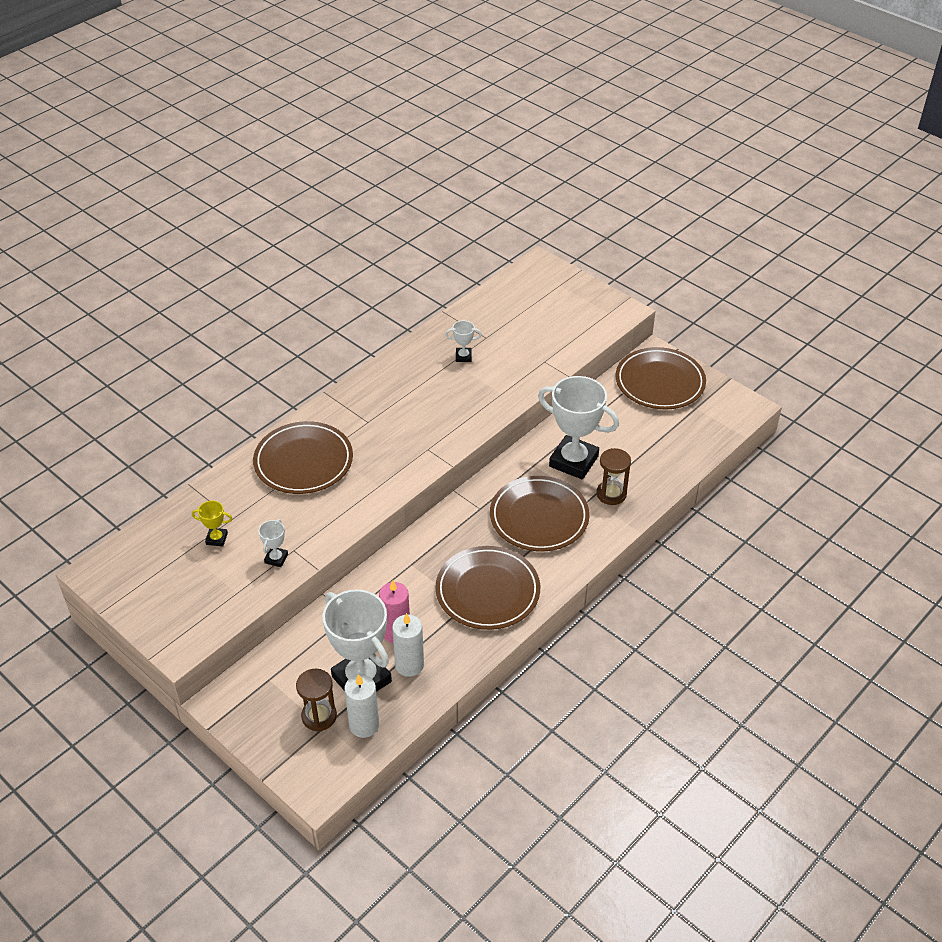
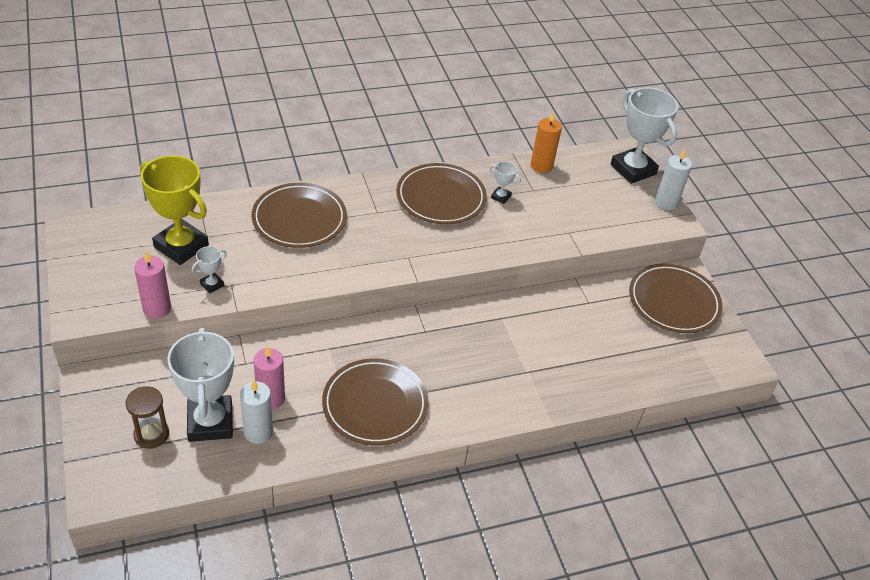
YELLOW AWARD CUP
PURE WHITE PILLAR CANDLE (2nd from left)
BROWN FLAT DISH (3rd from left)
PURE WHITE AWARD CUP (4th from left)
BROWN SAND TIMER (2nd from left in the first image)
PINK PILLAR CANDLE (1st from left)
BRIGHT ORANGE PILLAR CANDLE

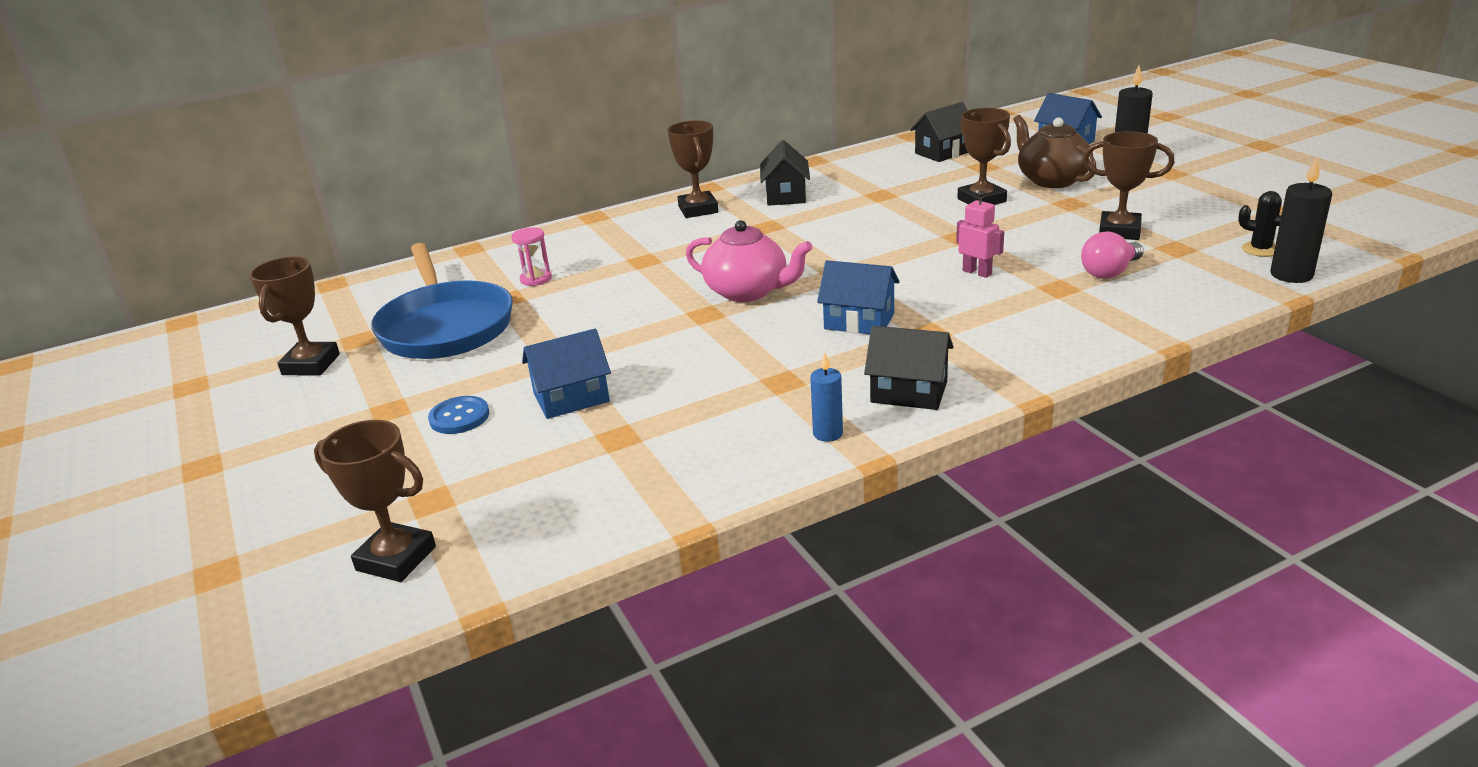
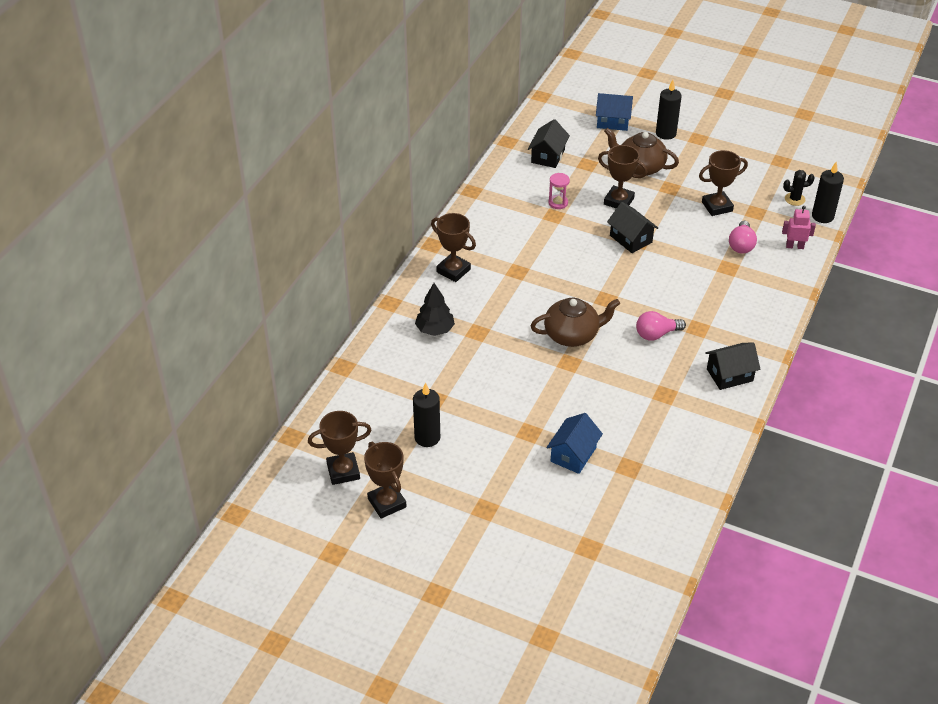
BROWN AWARD CUP (1st from left)
BLACK PILLAR CANDLE (1st from left)
COBALT SEWING BUTTON
PINK SAND TIMER
BROWN TEA POT (1st from left)
BLACK HOUSE (2nd from left)
COBALT PILLAR CANDLE
PINK BULB (1st from left)
PINK ROBOT FIGURE
BLACK FIR TREE

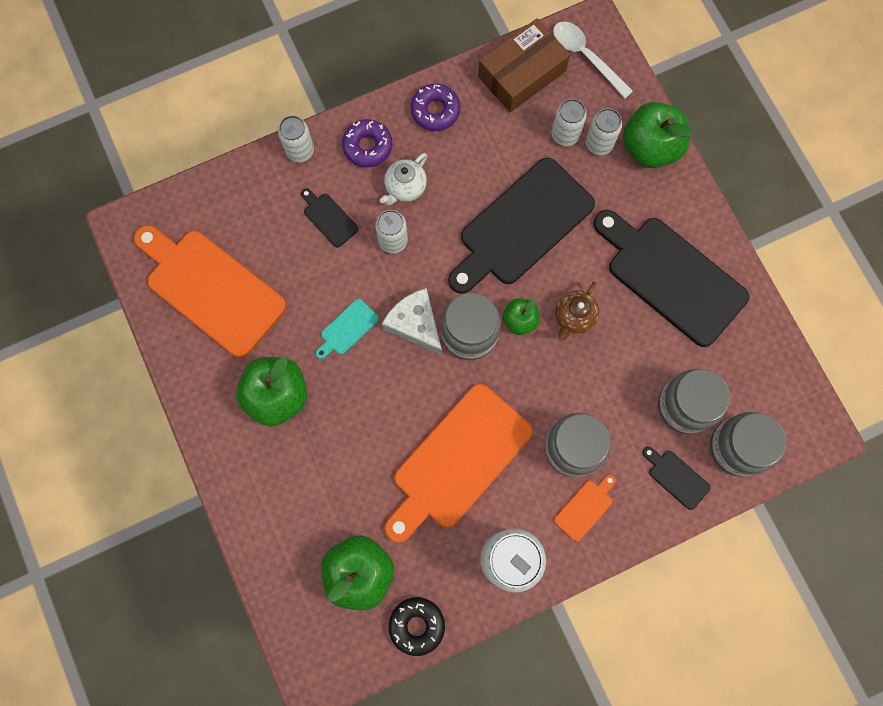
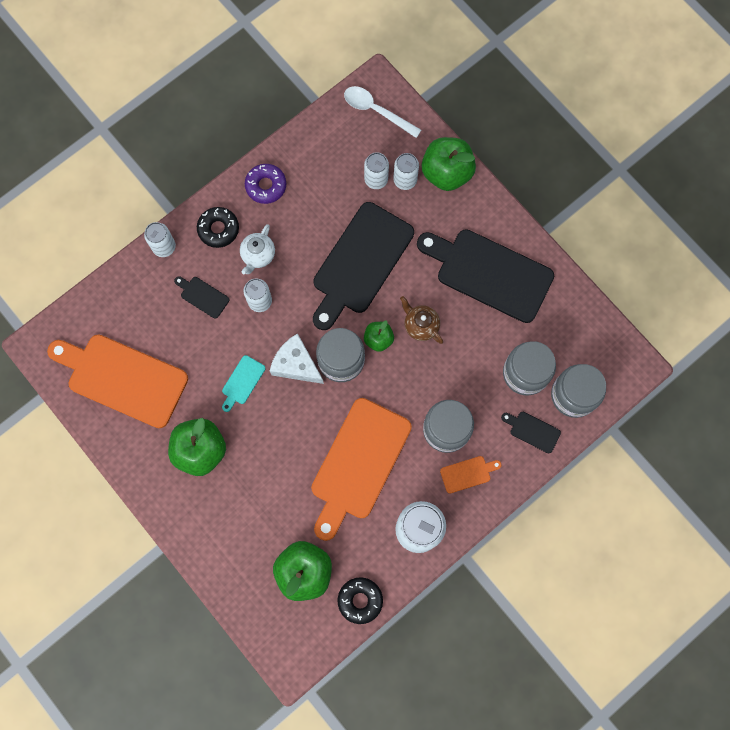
BLACK GLAZED DONUT (1st from left)
BROWN PACKAGE
BRIGHT ORANGE CHOPPING BOARD (3rd from left)
BROWN TEA POT

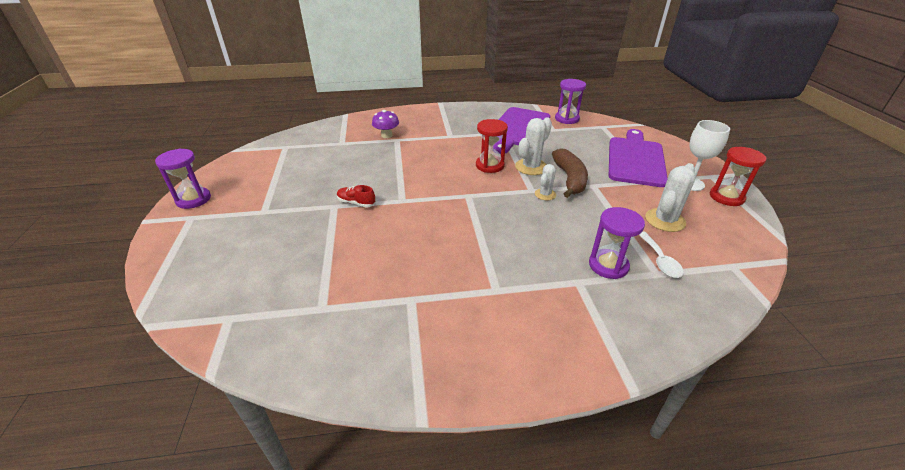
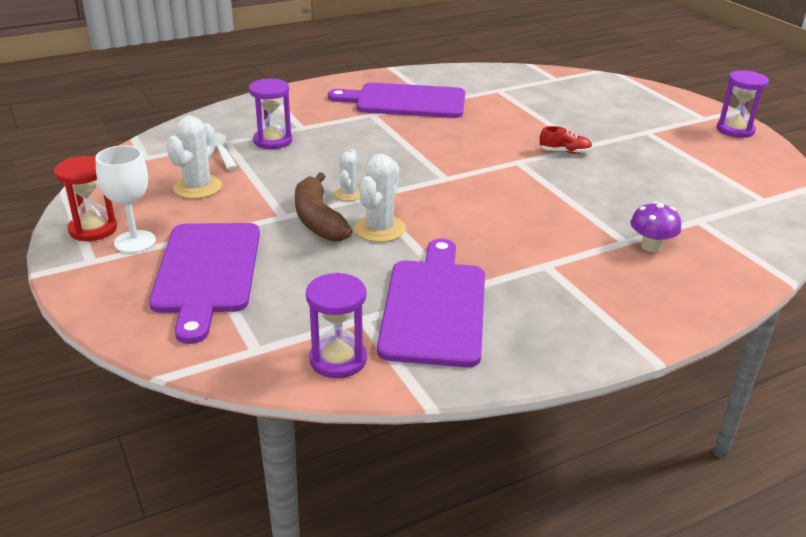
RED SAND TIMER (1st from left in the first image)
ROYAL PURPLE CHOPPING BOARD (2nd from left)

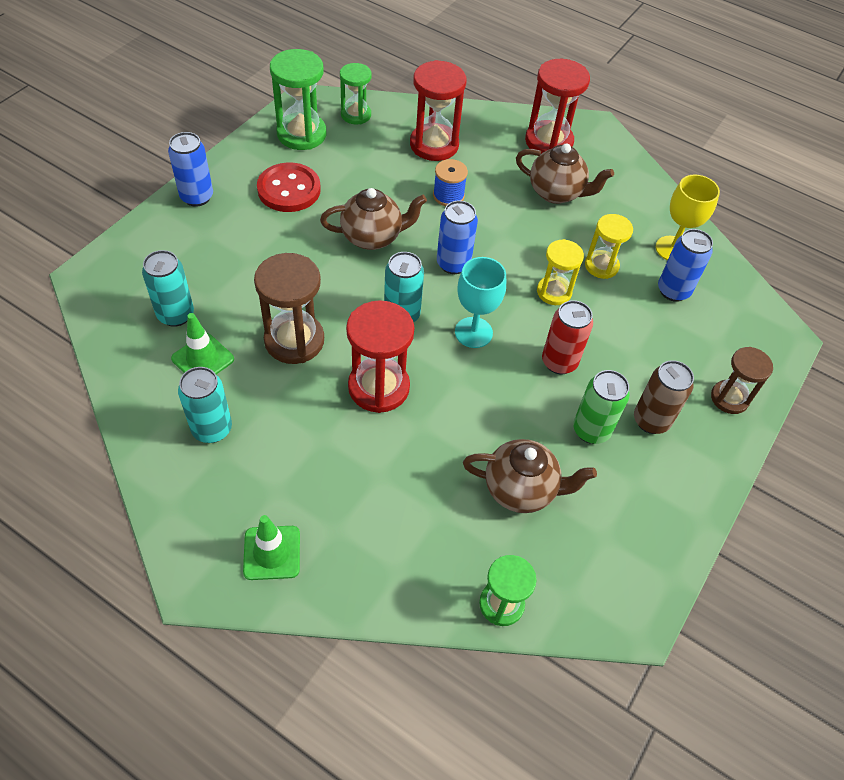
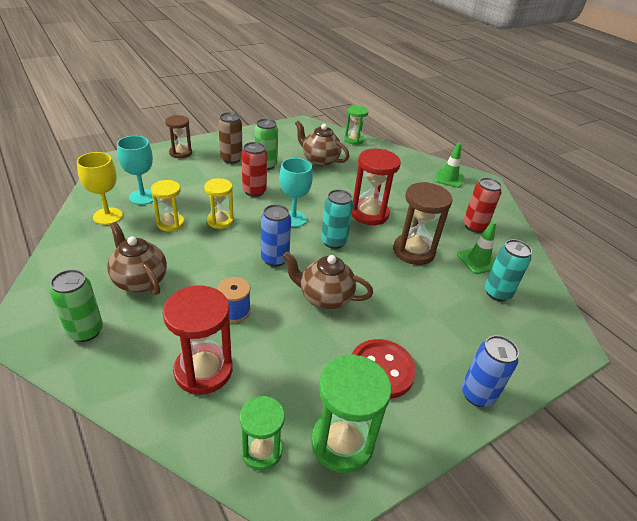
RED CAN (2nd from left)
GREEN CAN (1st from left)
AQUA CHALICE (1st from left)

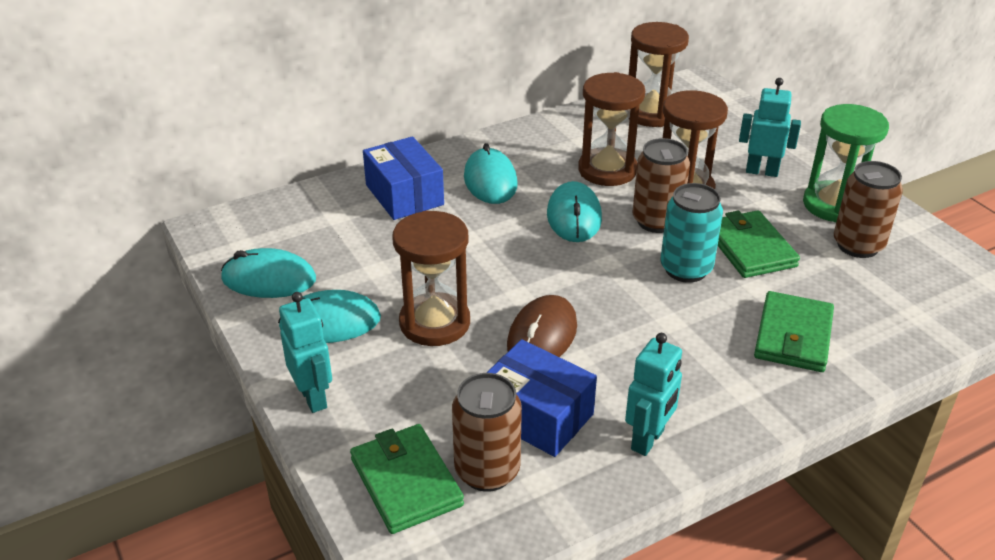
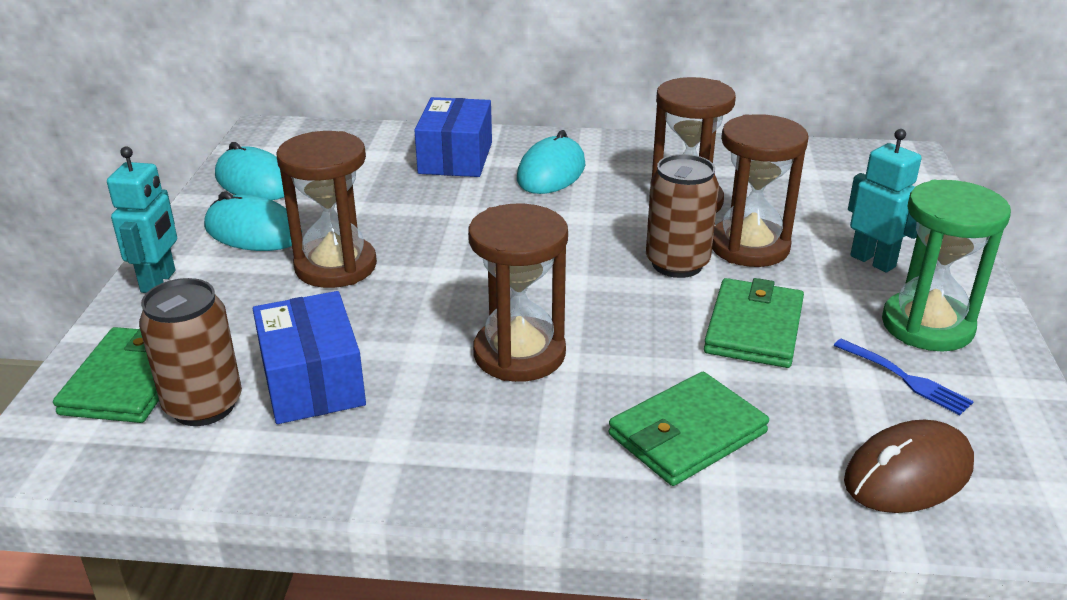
BROWN COMPUTER MOUSE
AQUA COMPUTER MOUSE (4th from left in the first image)
AQUA ROBOT FIGURE (2nd from left in the first image)
BROWN SAND TIMER (2nd from left)
AQUA CAN
COBALT DINNER FORK

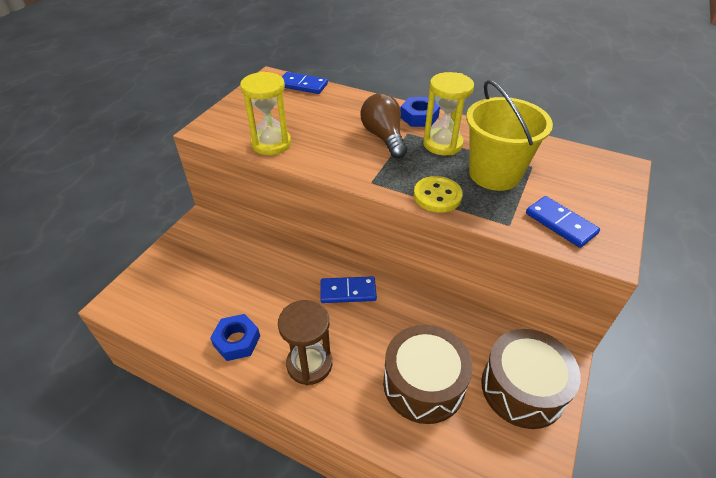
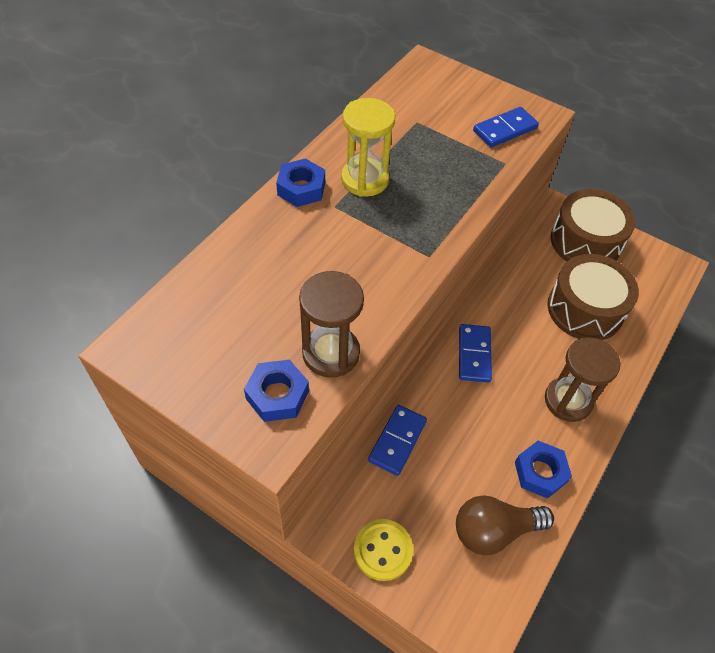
BROWN SAND TIMER (1st from left)
COBALT DOMINO (1st from left)
BROWN BULB
YELLOW SEWING BUTTON
YELLOW SAND BUCKET
COBALT HEX NUT (1st from left)

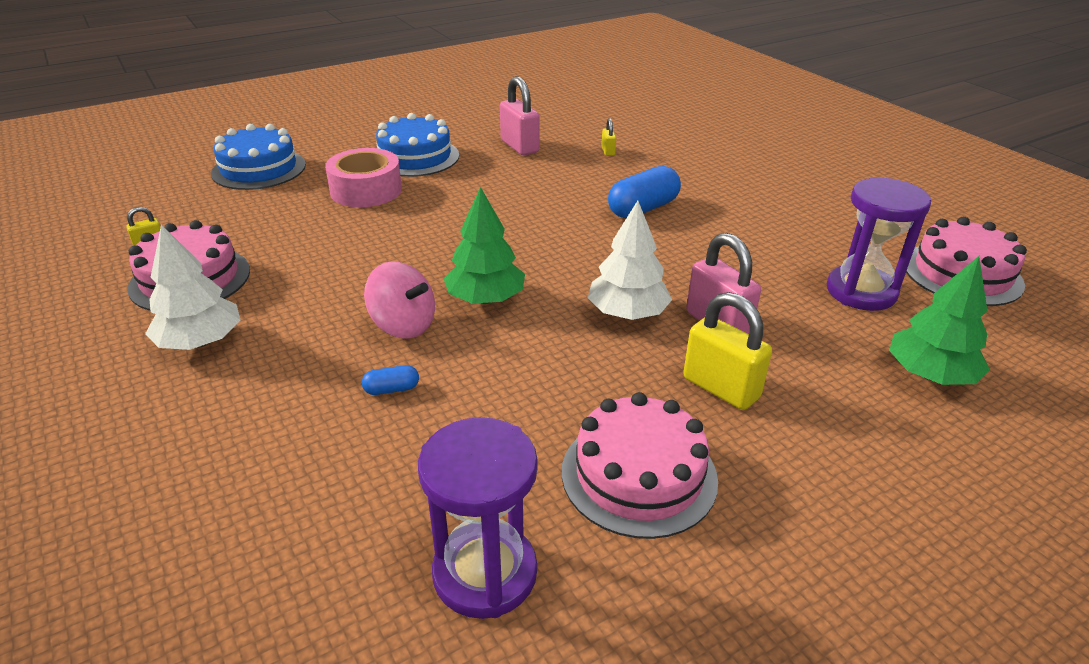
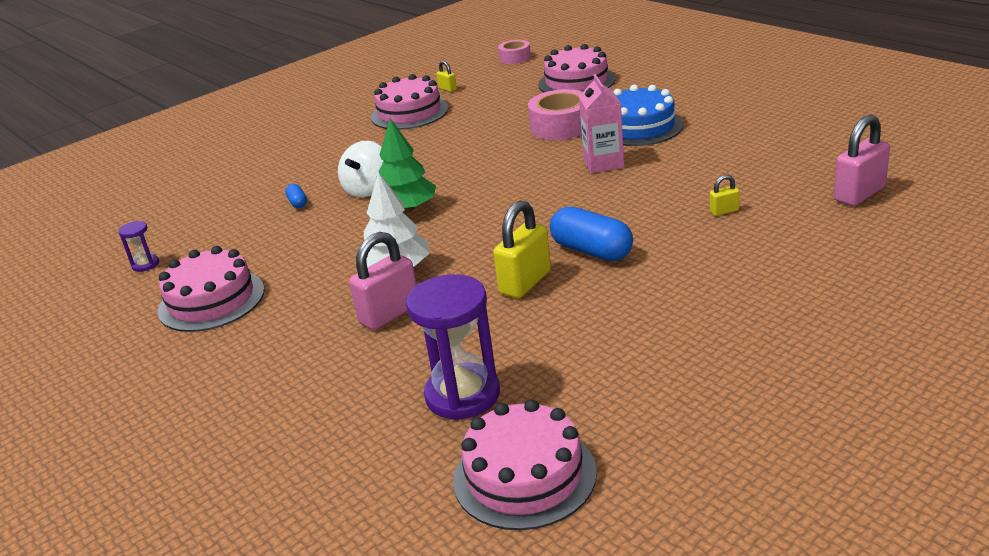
PURE WHITE FIR TREE (1st from left in the first image)
PINK LAYER CAKE (4th from left)
PURE WHITE SPINNING TOP
ROYAL PURPLE SAND TIMER (1st from left)
PINK LOCK (2nd from left)
YELLOW LOCK (2nd from left)
GREEN FIR TREE (2nd from left in the first image)
PINK STICKY TAPE (1st from left)
PINK JUICE CARTON

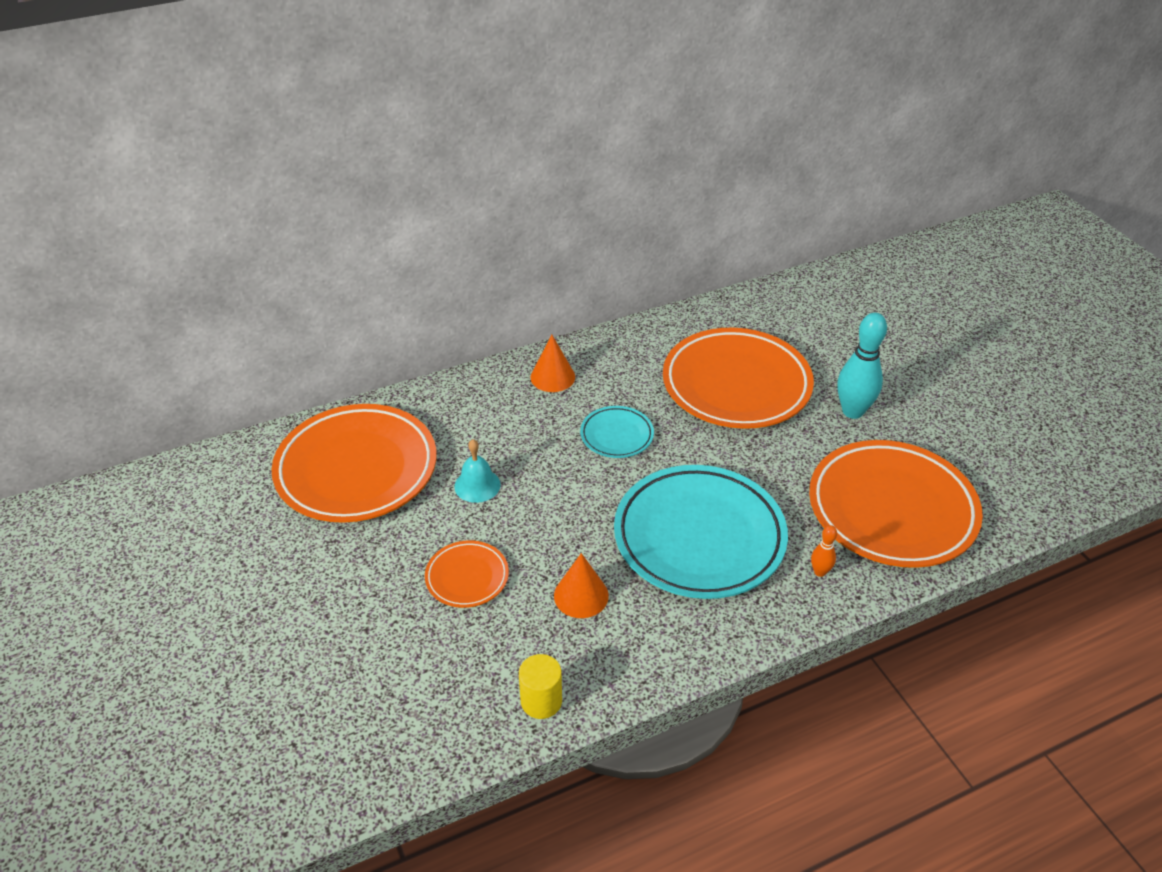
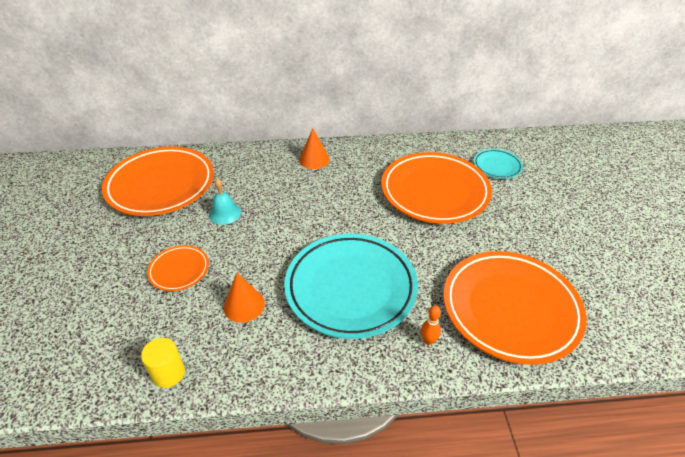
AQUA FLAT DISH (2nd from left)
AQUA BOWLING PIN

